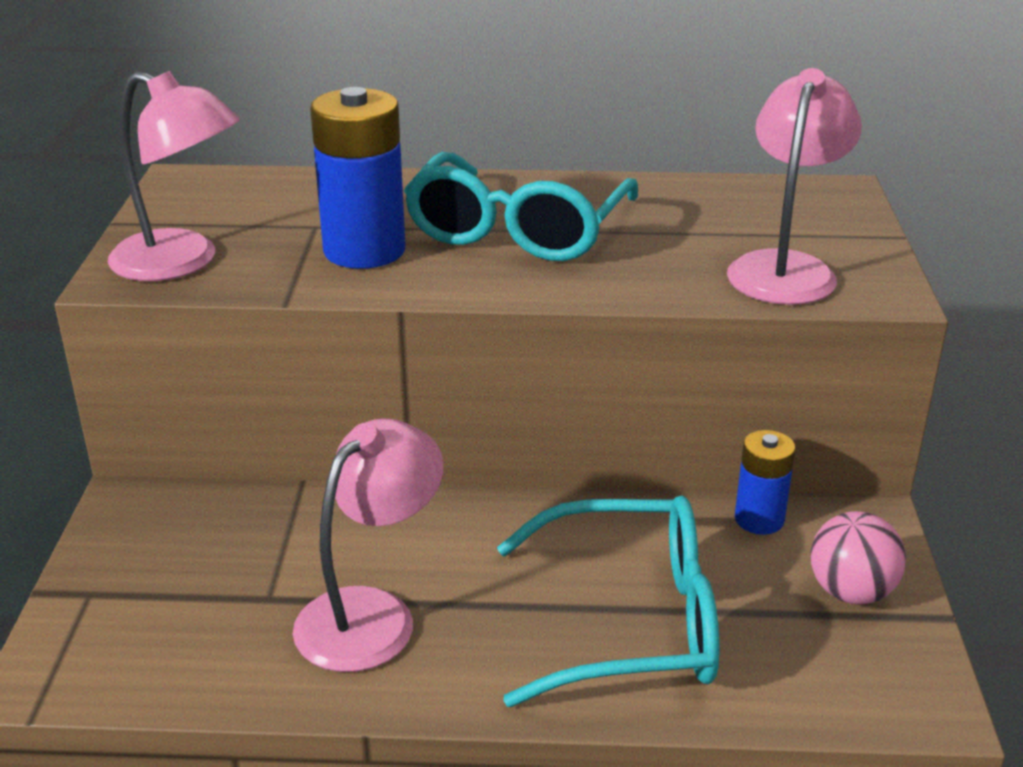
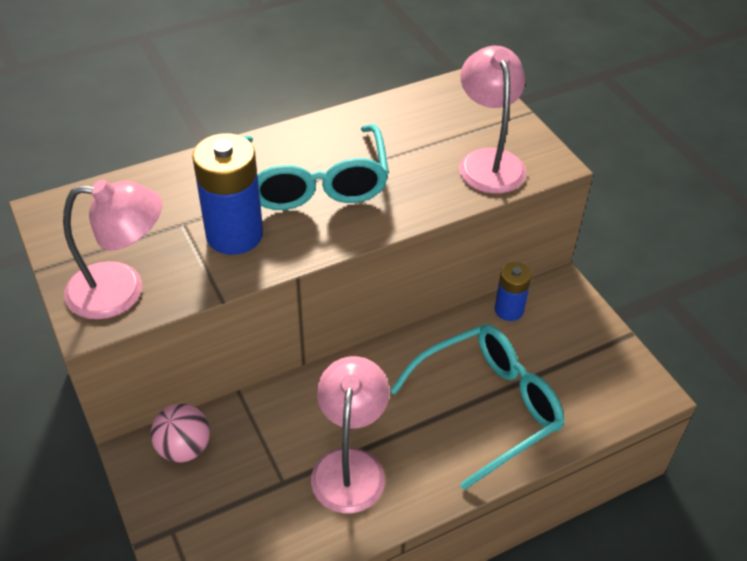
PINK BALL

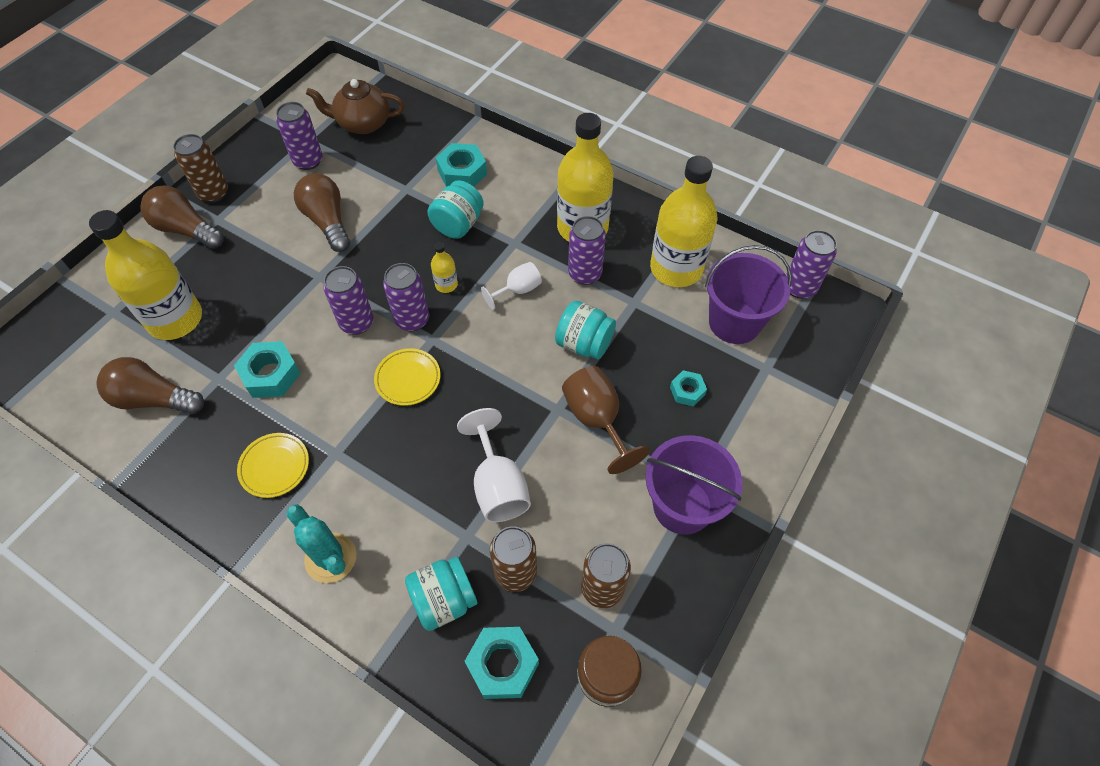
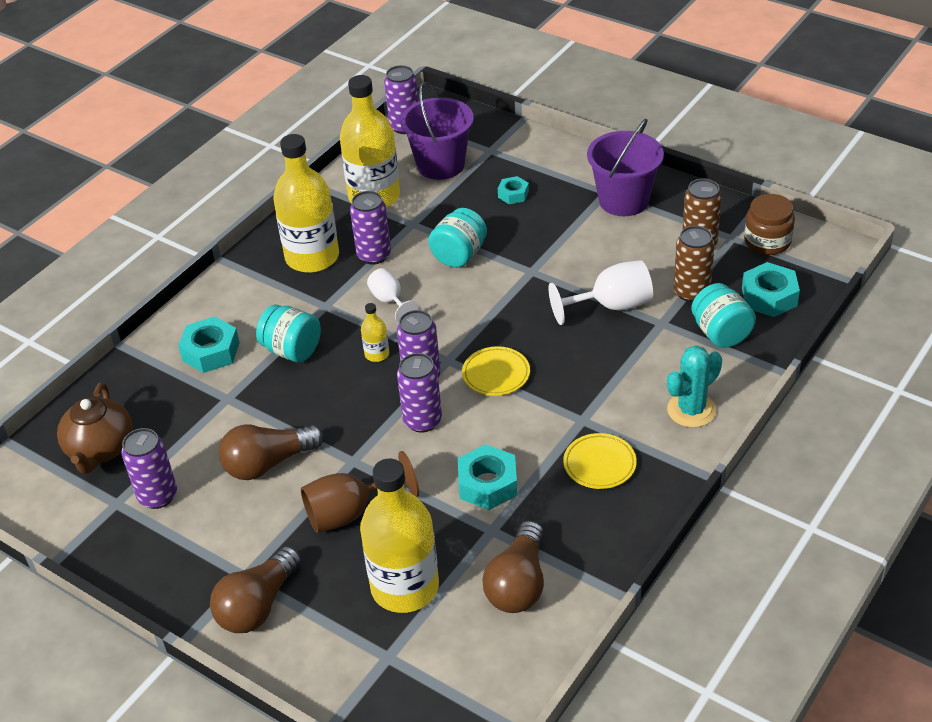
BROWN CAN (1st from left in the first image)
BROWN CHALICE

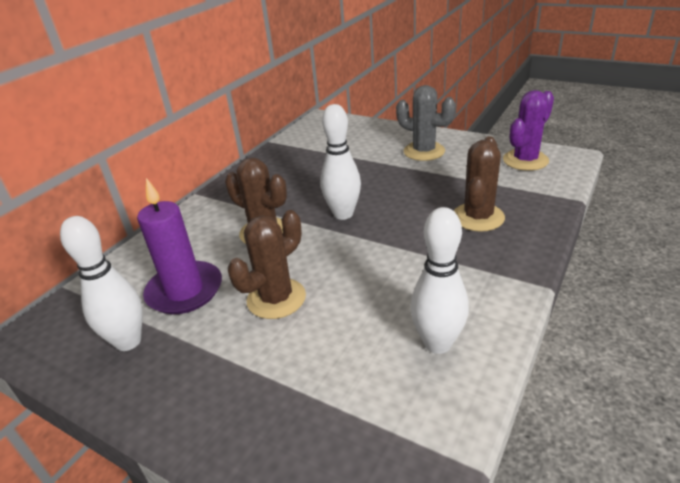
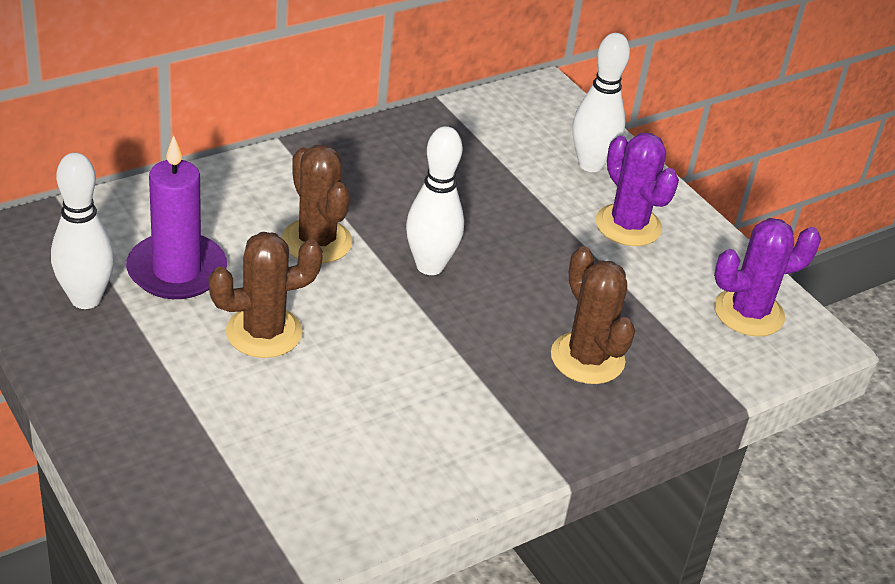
ROYAL PURPLE CACTUS (1st from left)
PURE WHITE BOWLING PIN (3rd from left)
BROWN CACTUS (3rd from left)

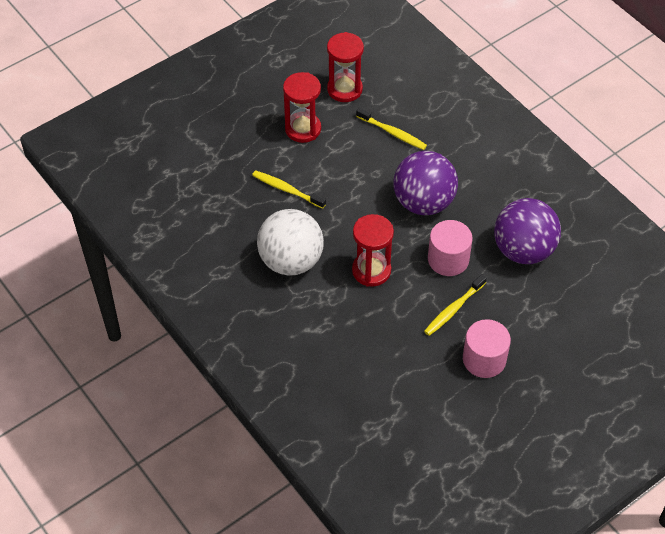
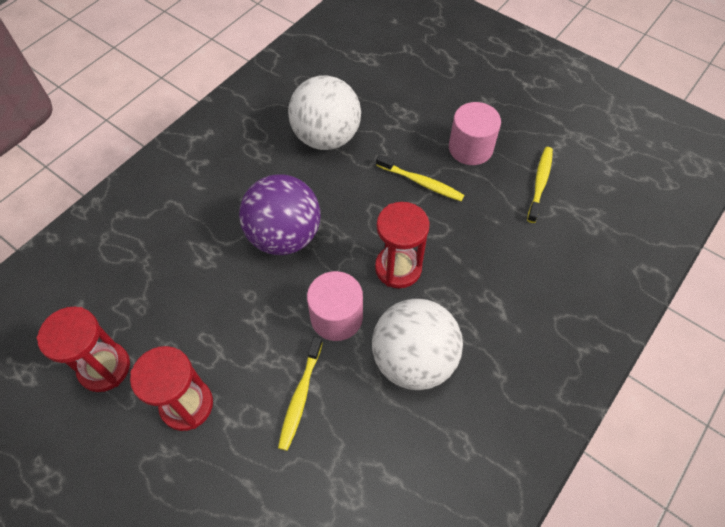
YELLOW TOOTH BRUSH (3rd from left)
PINK SOLID CYLINDER (1st from left)
PURE WHITE BALL (1st from left)

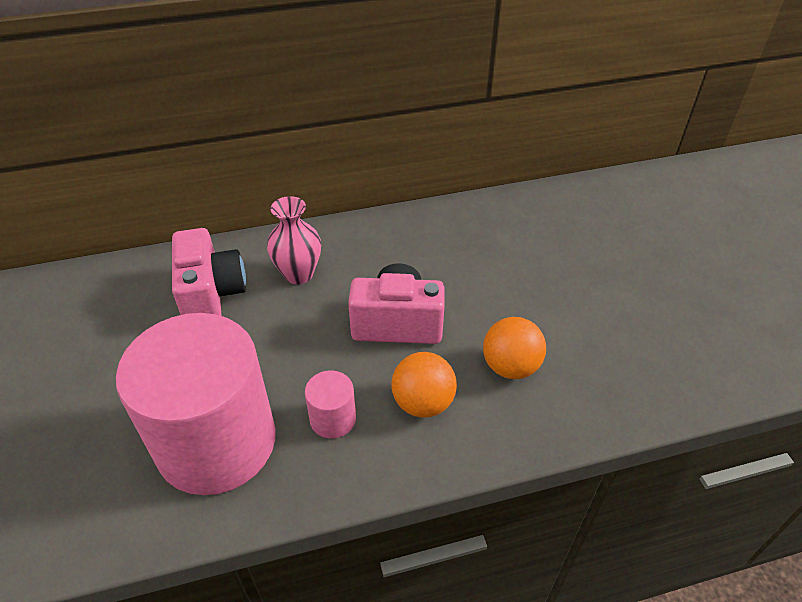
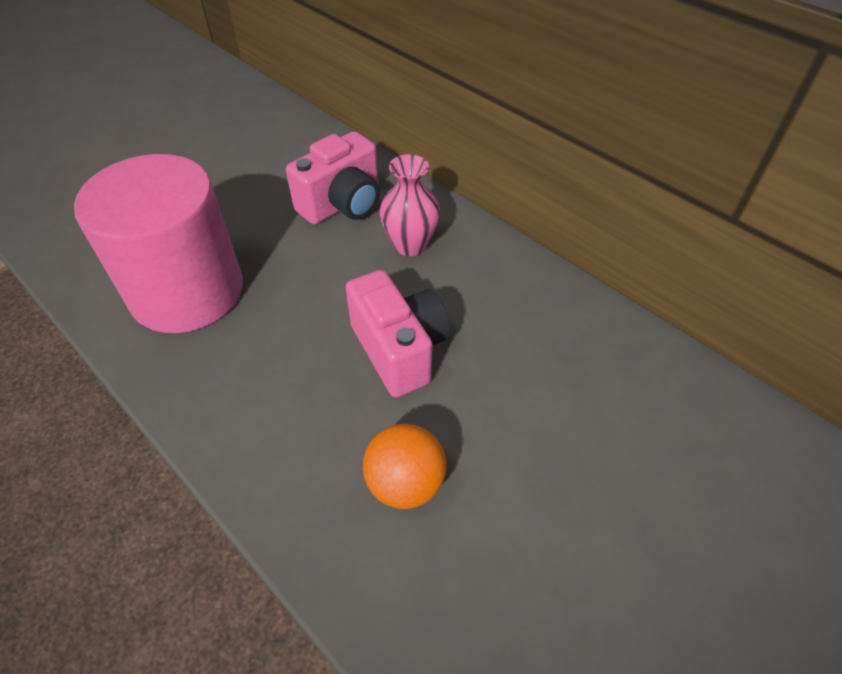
PINK SOLID CYLINDER (2nd from left in the first image)
BRIGHT ORANGE BALL (1st from left in the first image)

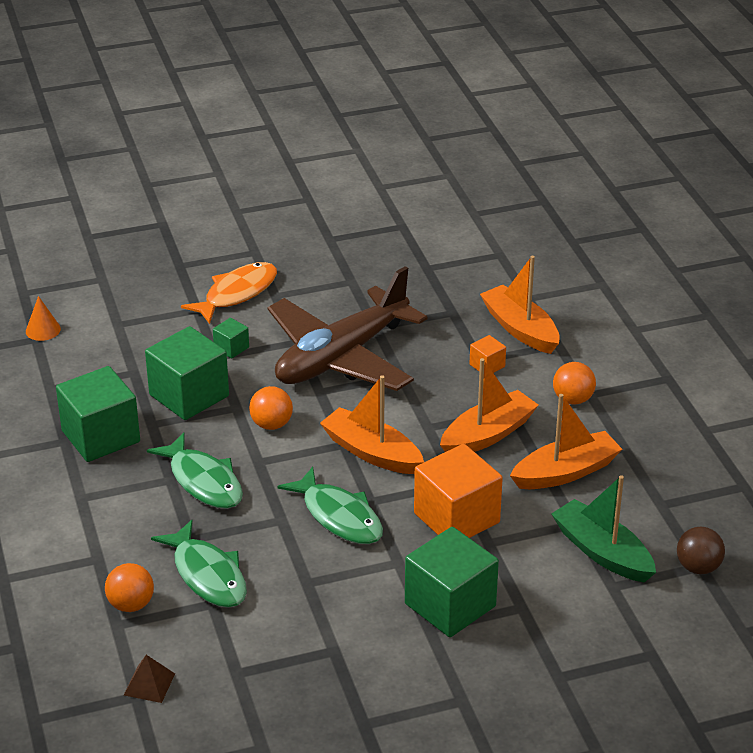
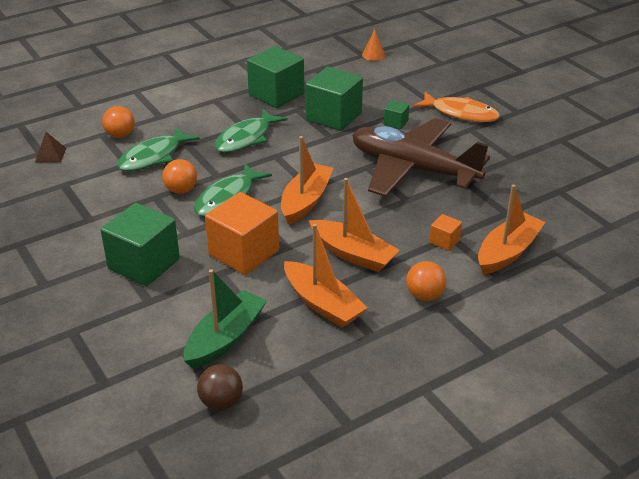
BRIGHT ORANGE BALL (2nd from left)

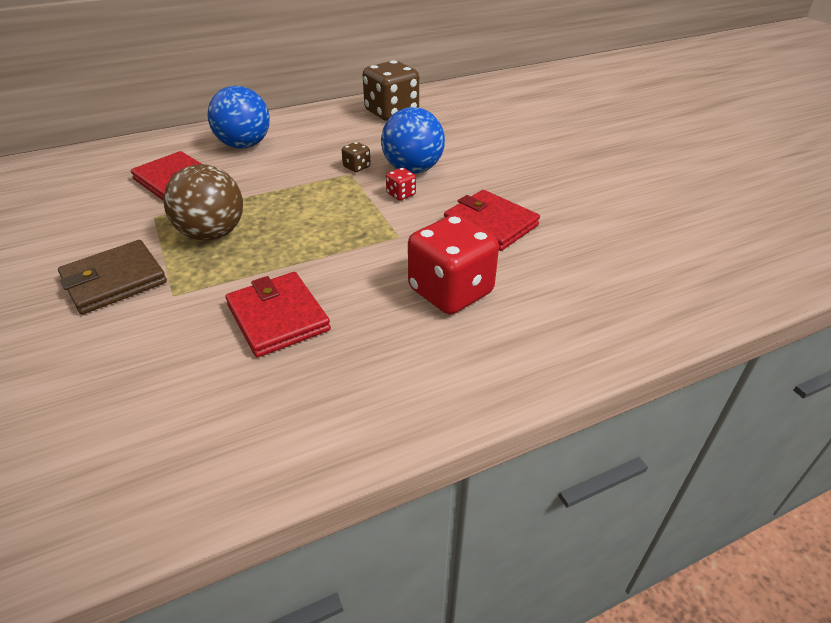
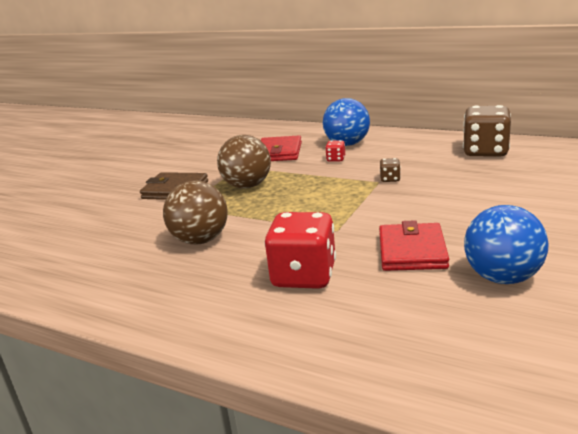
BROWN BALL (1st from left)
COBALT BALL (2nd from left)
RED GAME DIE (2nd from left)

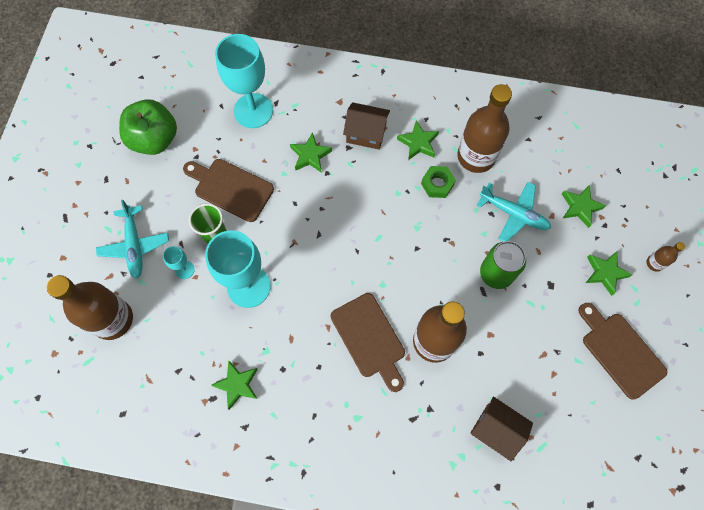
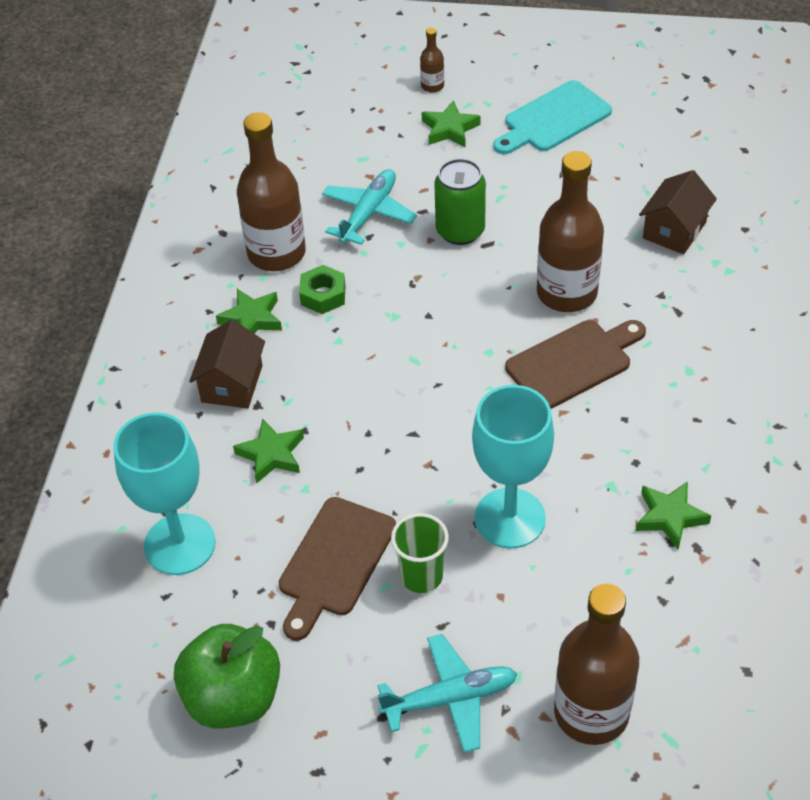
AQUA CHALICE (1st from left in the first image)
GREEN STAR (4th from left in the first image)
AQUA CHOPPING BOARD

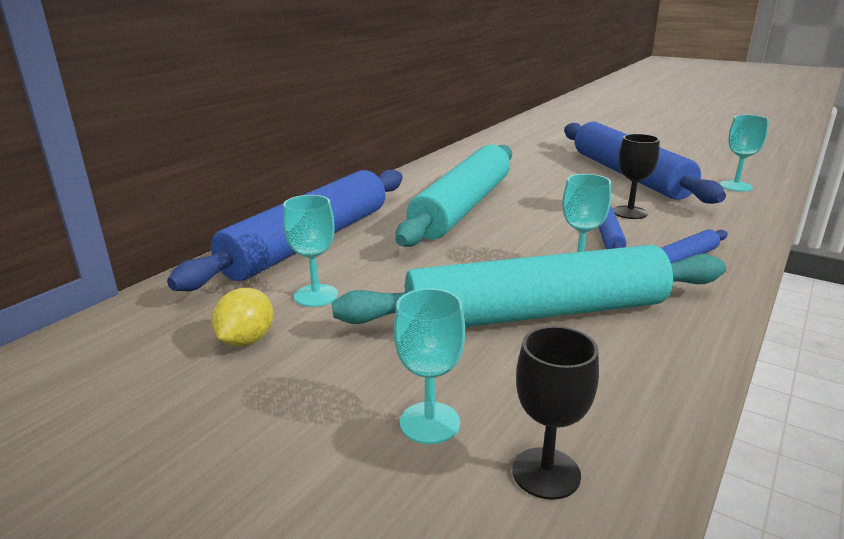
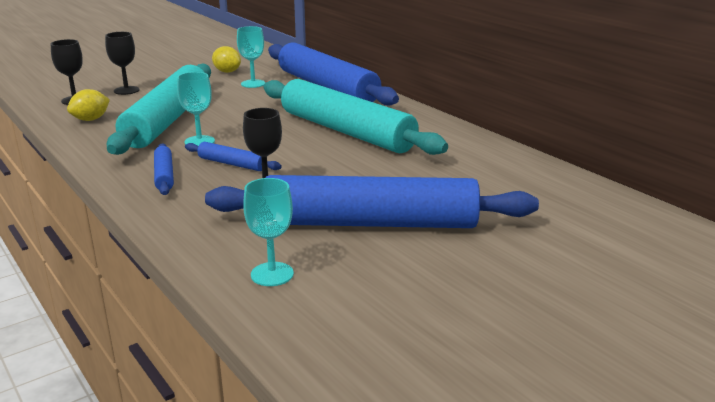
BLACK CHALICE (2nd from left)
YELLOW TOY LEMON (1st from left)

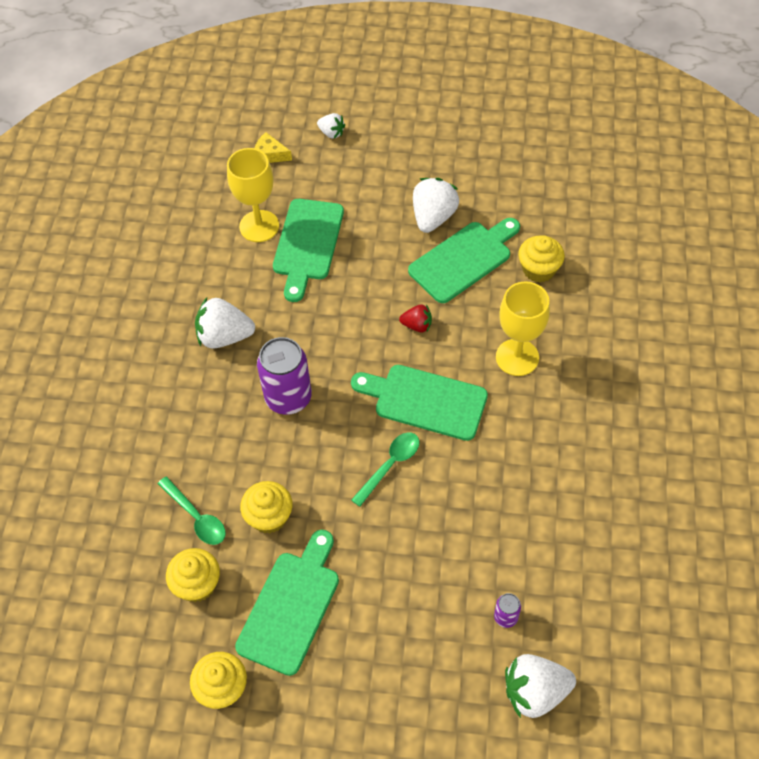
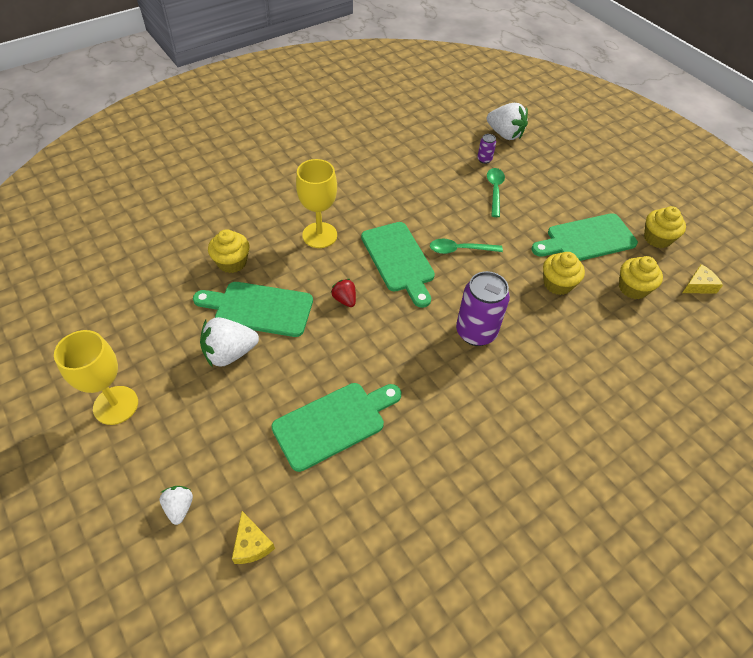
GREEN TABLESPOON (2nd from left)
PURE WHITE TOY STRAWBERRY (1st from left in the first image)
YELLOW CHALICE (1st from left)
YELLOW PIECE OF CHEESE (2nd from left)

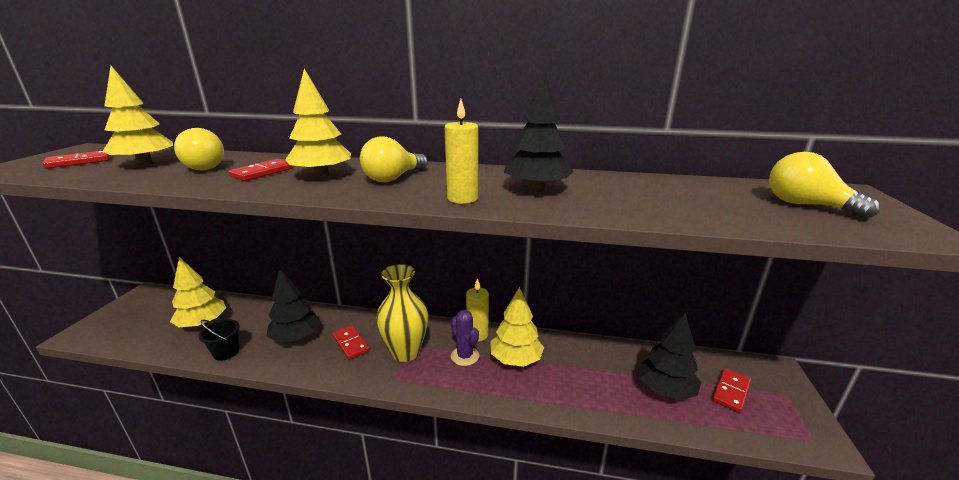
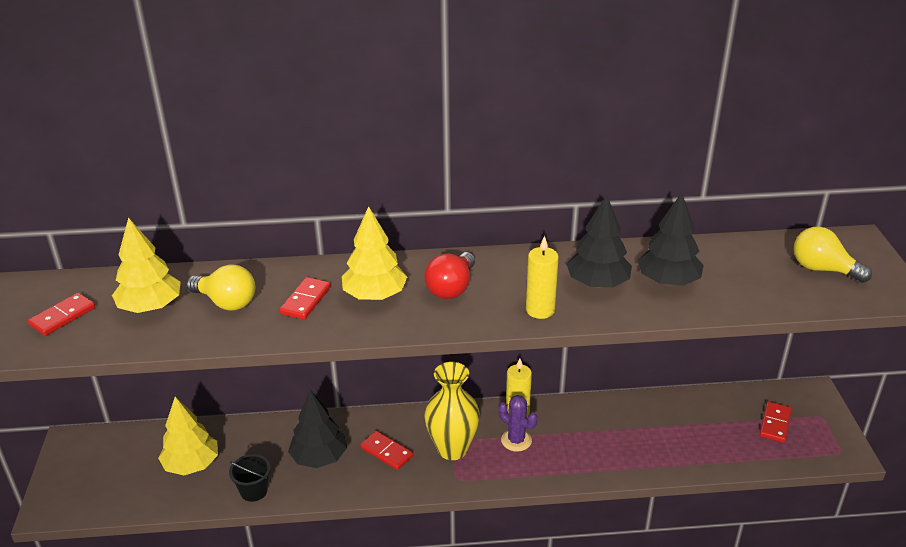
RED BULB
YELLOW FIR TREE (4th from left in the first image)
BLACK FIR TREE (3rd from left)

